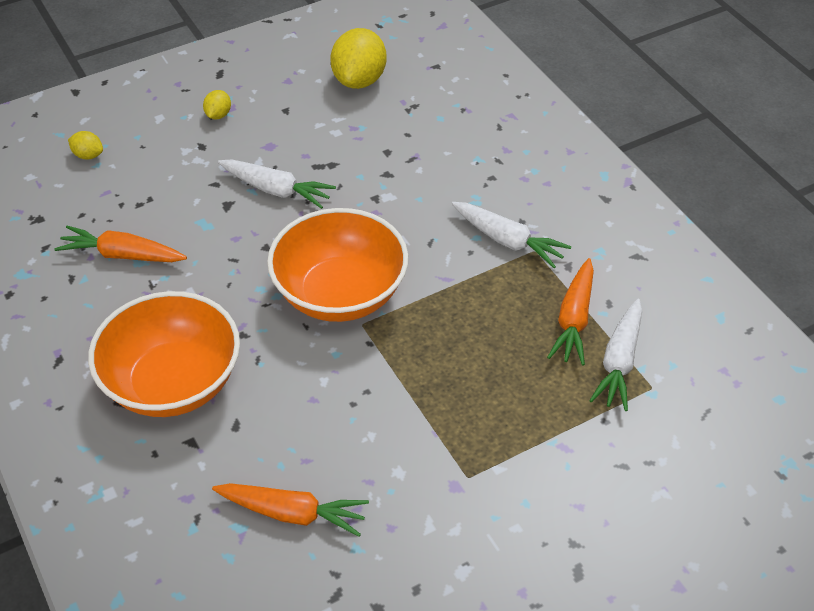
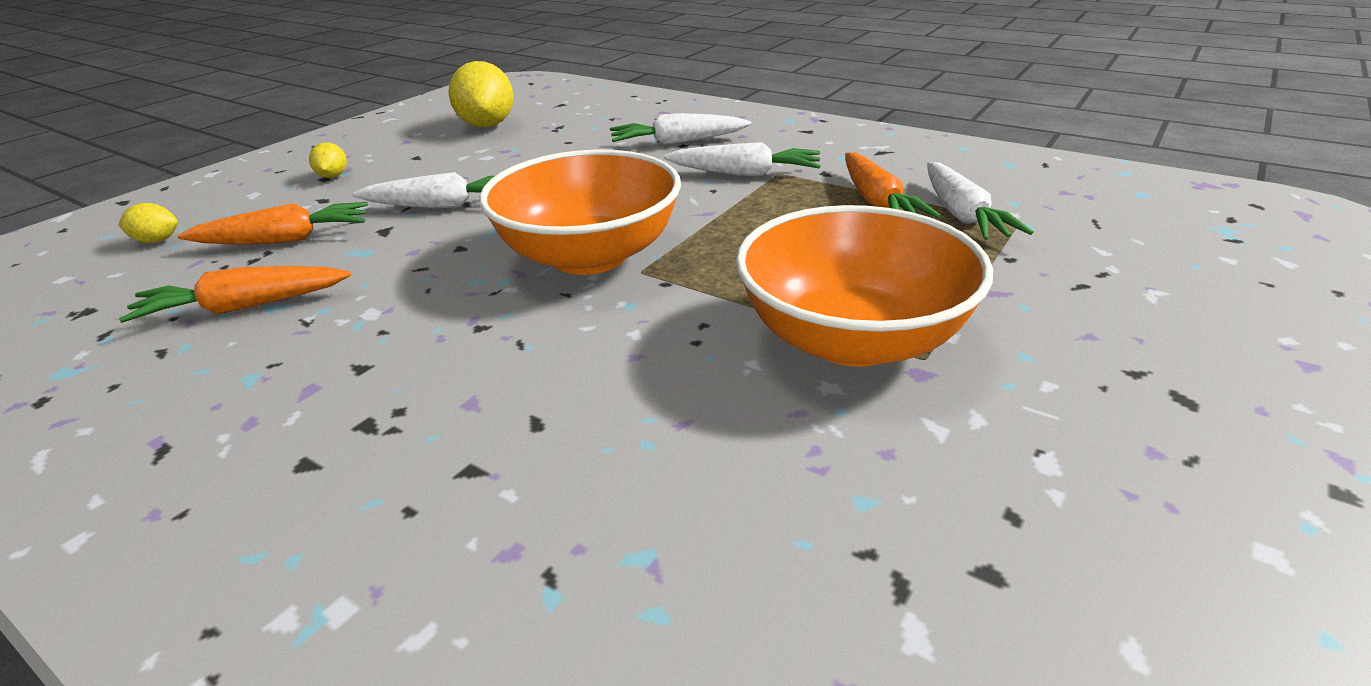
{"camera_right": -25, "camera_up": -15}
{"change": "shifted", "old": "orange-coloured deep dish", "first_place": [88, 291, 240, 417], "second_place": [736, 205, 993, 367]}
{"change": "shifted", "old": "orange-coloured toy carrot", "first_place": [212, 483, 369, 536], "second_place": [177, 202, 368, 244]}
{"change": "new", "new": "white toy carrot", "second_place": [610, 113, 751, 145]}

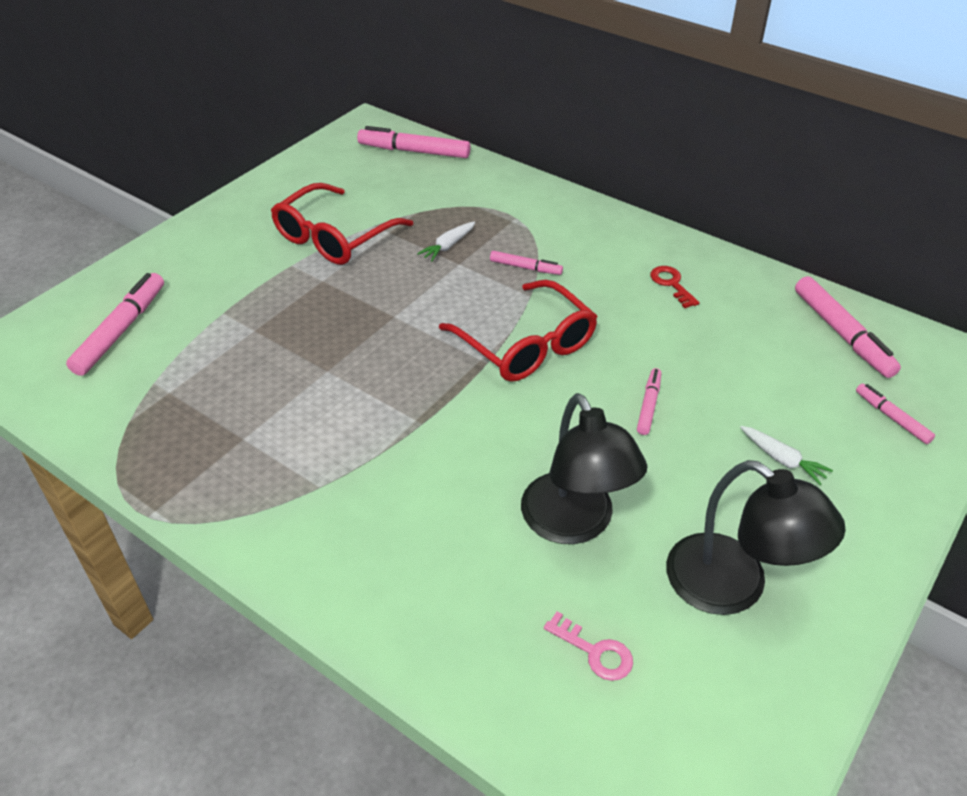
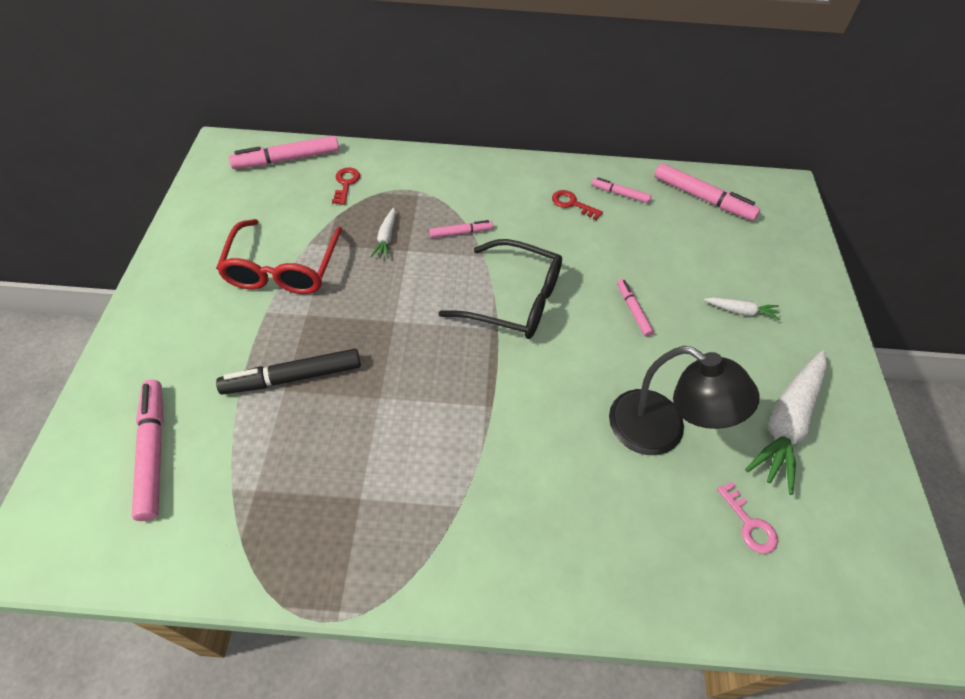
{"camera_right": -35, "camera_up": 10}
{"change": "repainted", "old": "red eyeglasses", "new": "jet-black eyeglasses", "first_place": [439, 280, 598, 382], "second_place": [439, 239, 562, 339]}
{"change": "rotated", "old": "rose-pink door key", "first_place": [544, 611, 633, 681], "second_place": [717, 482, 778, 554], "degrees": 60}
{"change": "swapped", "old": "jet-black reading lamp", "new": "white toy carrot", "first_place": [666, 460, 846, 615], "second_place": [745, 350, 827, 495]}
{"change": "shifted", "old": "rose-pink marker pen", "first_place": [856, 384, 935, 444], "second_place": [592, 178, 651, 203]}
{"change": "new", "new": "jet-black marker pen", "second_place": [216, 349, 361, 394]}
{"change": "new", "new": "red door key", "second_place": [332, 168, 360, 205]}

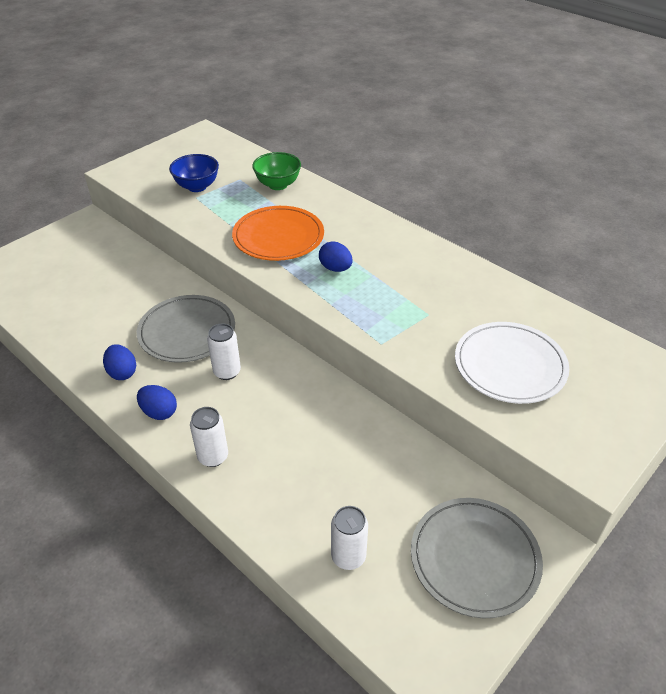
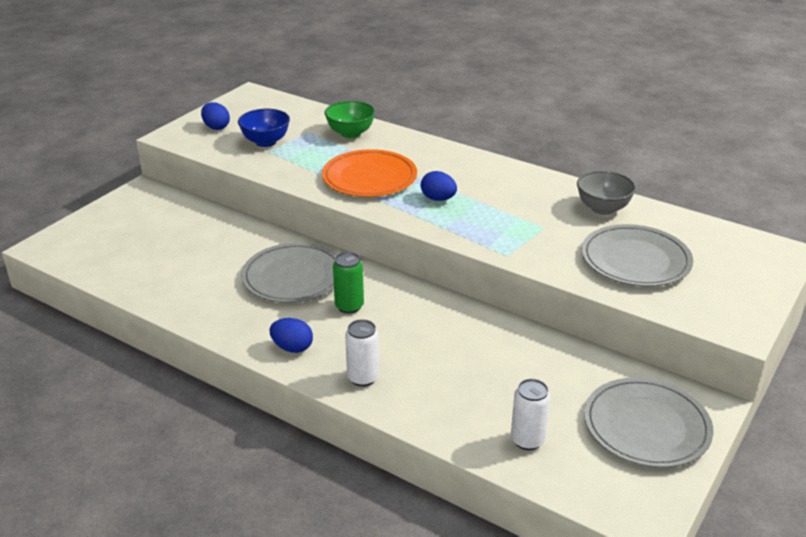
{"camera_right": -10, "camera_up": -10}
{"change": "shifted", "old": "royal blue toy egg", "first_place": [103, 344, 136, 380], "second_place": [201, 102, 230, 130]}
{"change": "repainted", "old": "white soda can", "new": "emerald soda can", "first_place": [207, 323, 241, 380], "second_place": [333, 252, 364, 314]}
{"change": "repainted", "old": "white dinner plate", "new": "grey dinner plate", "first_place": [455, 322, 569, 404], "second_place": [582, 224, 693, 287]}
{"change": "new", "new": "grey deep dish", "second_place": [577, 171, 636, 215]}

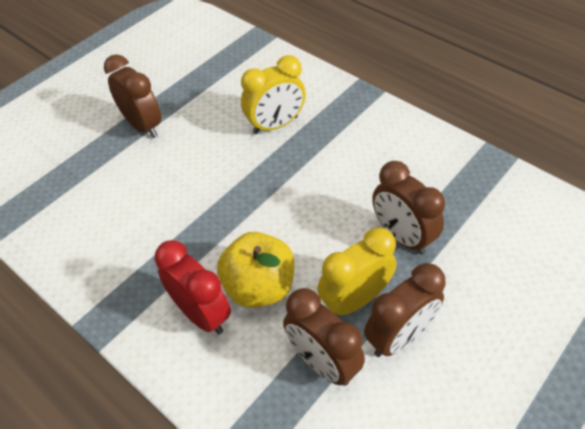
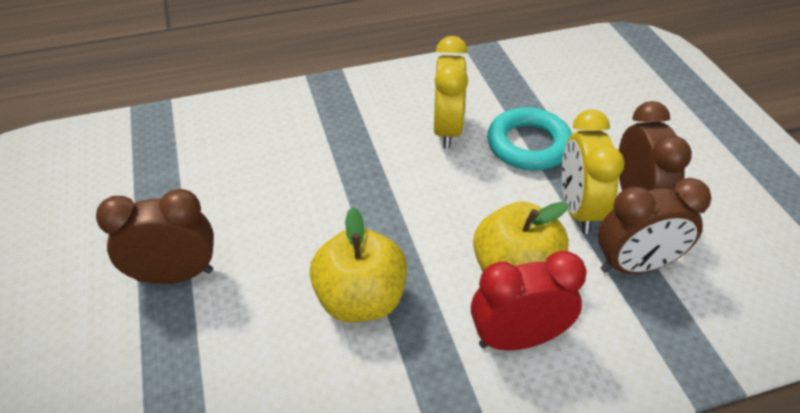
{"camera_right": -60, "camera_up": -5}
{"change": "shifted", "old": "yellow bedside clock", "first_place": [241, 55, 306, 134], "second_place": [434, 36, 468, 149]}
{"change": "swapped", "old": "brown bedside clock", "new": "teal torus", "first_place": [372, 161, 445, 255], "second_place": [487, 107, 572, 170]}
{"change": "new", "new": "yellow toy apple", "second_place": [309, 207, 407, 322]}

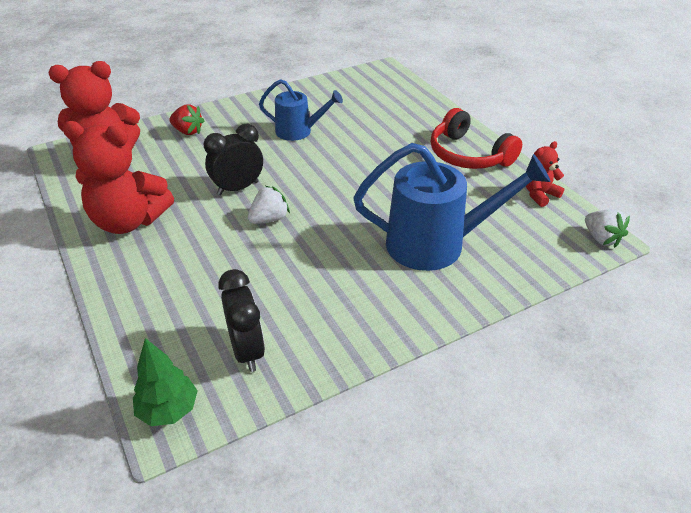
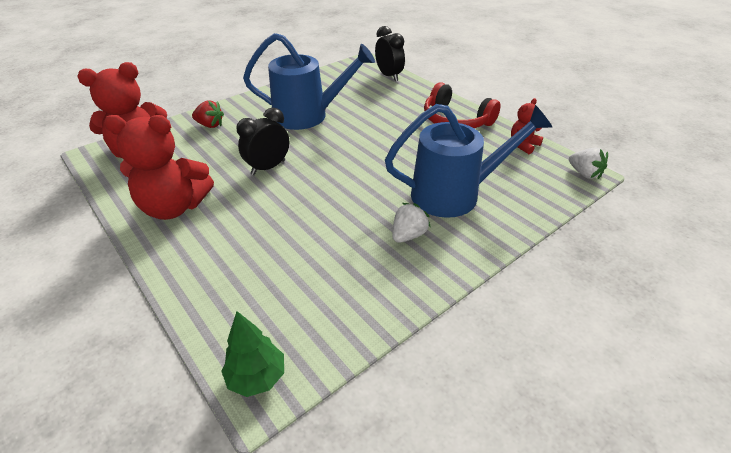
{"camera_right": -10, "camera_up": 0}
{"change": "shifted", "old": "jet-black bedside clock", "first_place": [218, 269, 265, 372], "second_place": [375, 26, 405, 81]}
{"change": "shifted", "old": "white strawberry", "first_place": [248, 186, 290, 224], "second_place": [392, 203, 431, 243]}
{"change": "scaled", "old": "royal blue watering pot", "first_place": [259, 79, 343, 141], "second_place": [243, 33, 375, 130], "factor": 1.72}

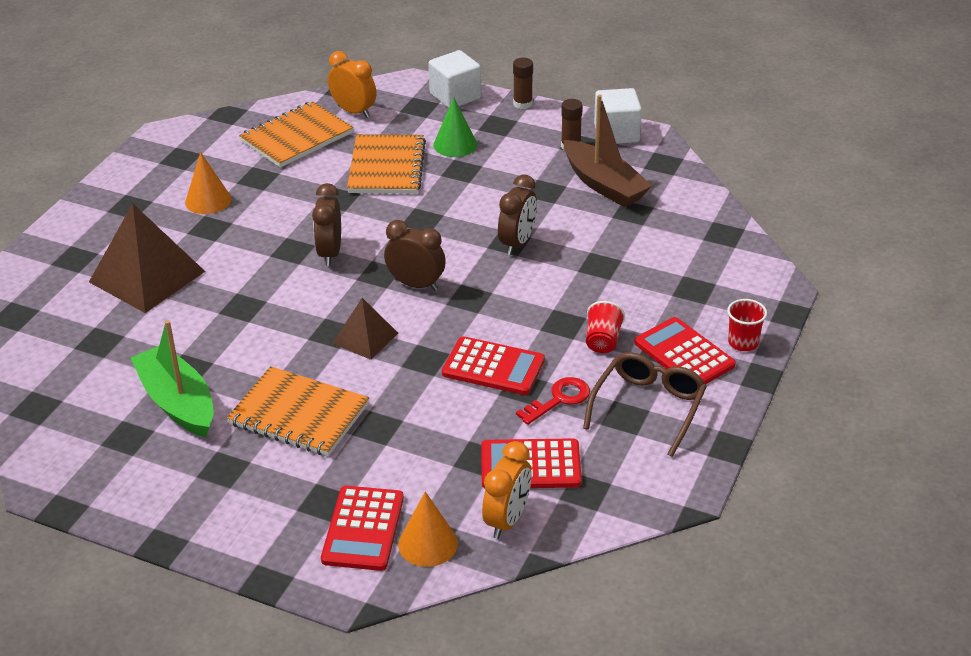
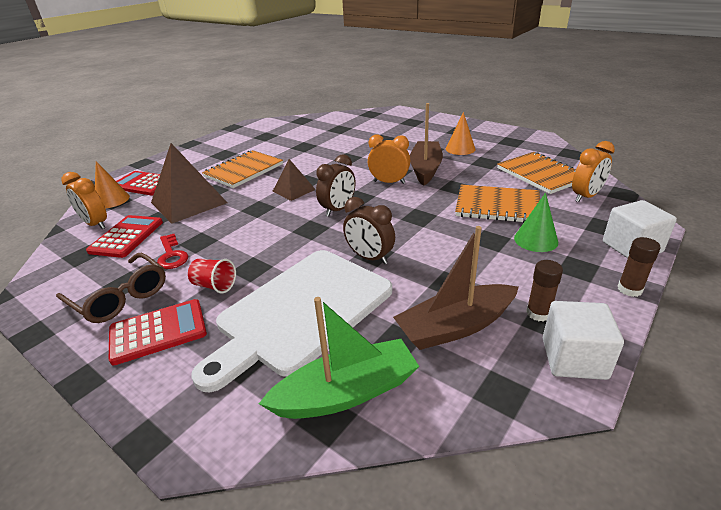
{"camera_right": 105, "camera_up": -5}
{"change": "shifted", "old": "brown solid pyramid", "first_place": [89, 204, 205, 313], "second_place": [151, 143, 227, 224]}
{"change": "shifted", "old": "emerald sailboat", "first_place": [131, 320, 213, 438], "second_place": [259, 297, 419, 419]}
{"change": "repainted", "old": "brown bedside clock", "new": "orange-coloured bedside clock", "first_place": [312, 183, 341, 266], "second_place": [368, 134, 410, 184]}
{"change": "gone", "old": "red adding machine", "first_place": [442, 336, 545, 395]}
{"change": "gone", "old": "red tumbler", "first_place": [727, 299, 767, 351]}
{"change": "new", "new": "white chopping board", "second_place": [191, 250, 392, 392]}
{"change": "new", "new": "brown sailboat", "second_place": [410, 103, 443, 186]}

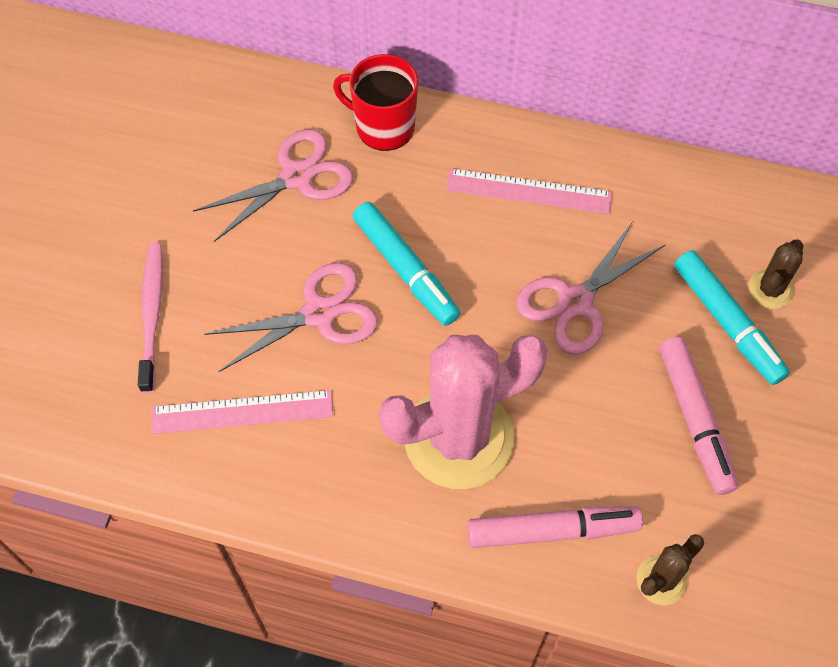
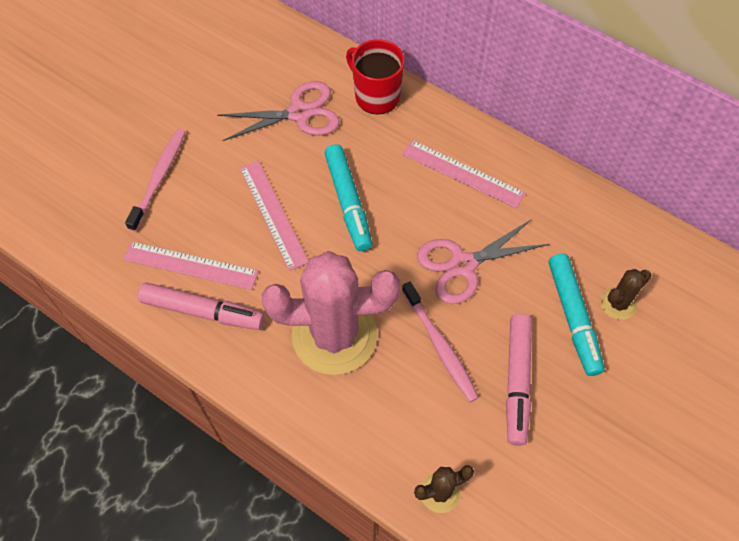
{"camera_right": 20, "camera_up": 0}
{"change": "swapped", "old": "rose-pink scissors", "new": "rose-pink straightedge", "first_place": [204, 263, 378, 372], "second_place": [240, 161, 308, 271]}
{"change": "shifted", "old": "rose-pink marker pen", "first_place": [467, 506, 643, 548], "second_place": [138, 282, 265, 330]}
{"change": "new", "new": "rose-pink toothbrush", "second_place": [402, 282, 479, 402]}

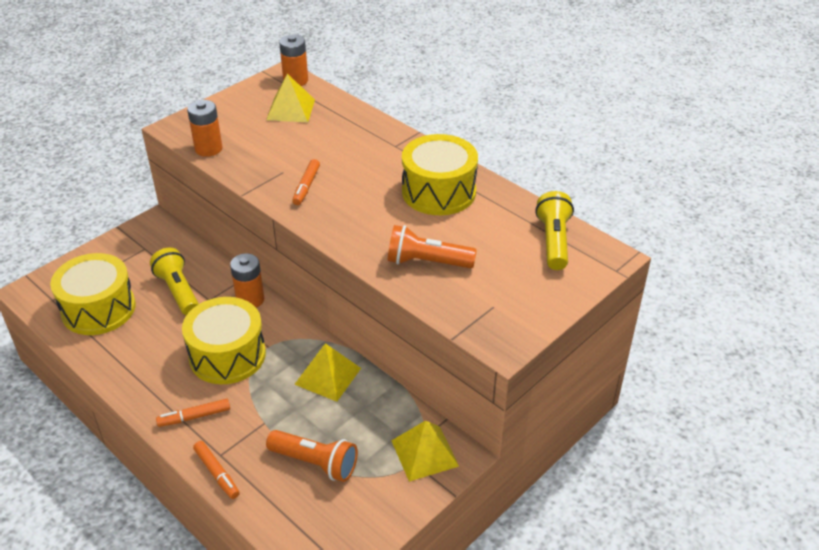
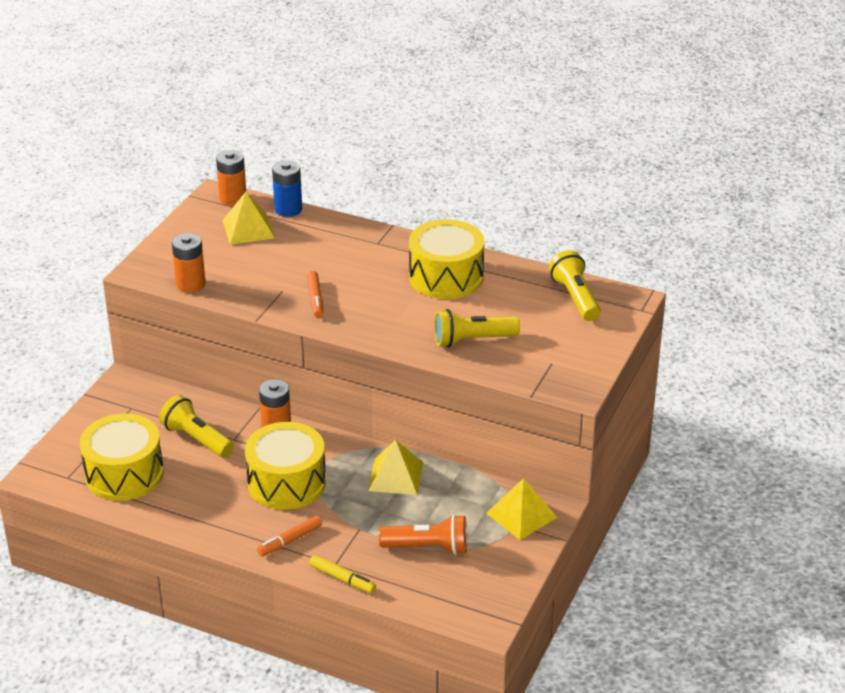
{"camera_right": -20, "camera_up": -5}
{"change": "repainted", "old": "orange-coloured marker pen", "new": "yellow marker pen", "first_place": [193, 441, 240, 499], "second_place": [309, 555, 376, 593]}
{"change": "repainted", "old": "orange-coloured flashlight", "new": "yellow flashlight", "first_place": [388, 225, 477, 268], "second_place": [434, 309, 520, 347]}
{"change": "new", "new": "royal blue battery", "second_place": [272, 161, 302, 217]}

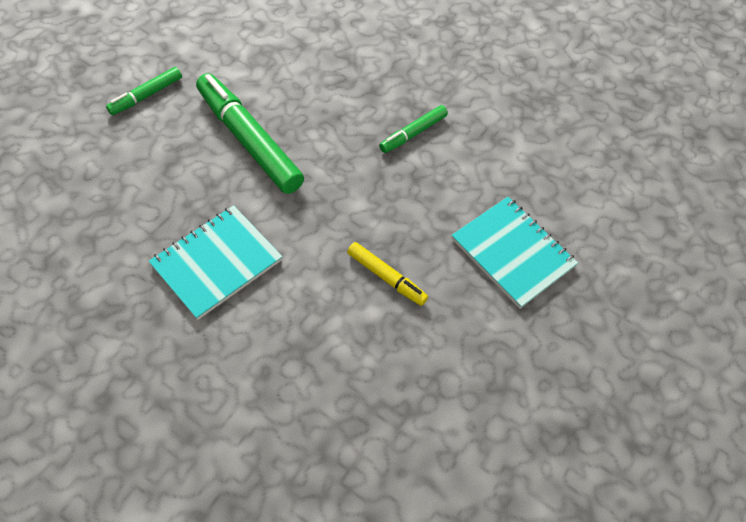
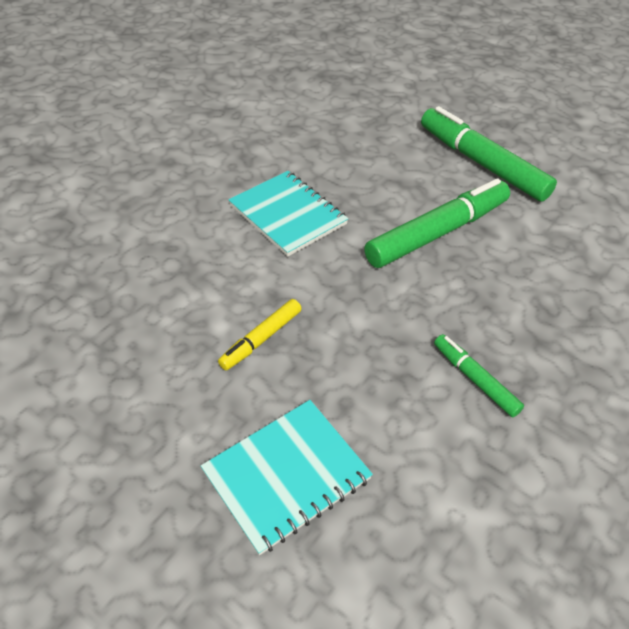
{"camera_right": 95, "camera_up": -10}
{"change": "scaled", "old": "emerald marker pen", "first_place": [106, 67, 182, 115], "second_place": [421, 106, 557, 202], "factor": 1.95}

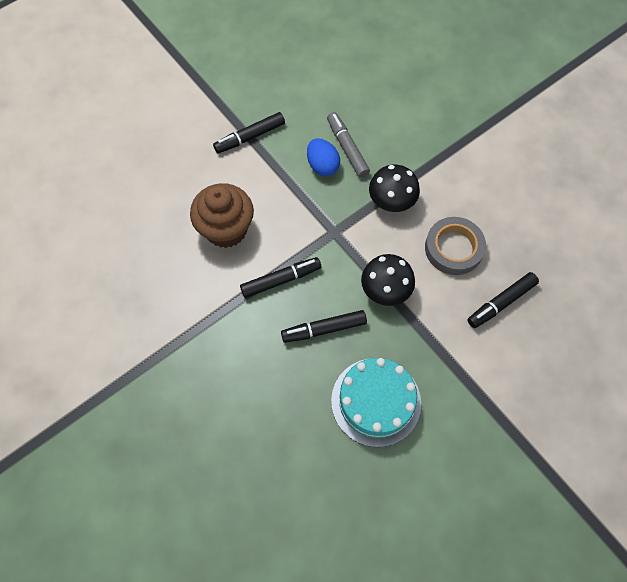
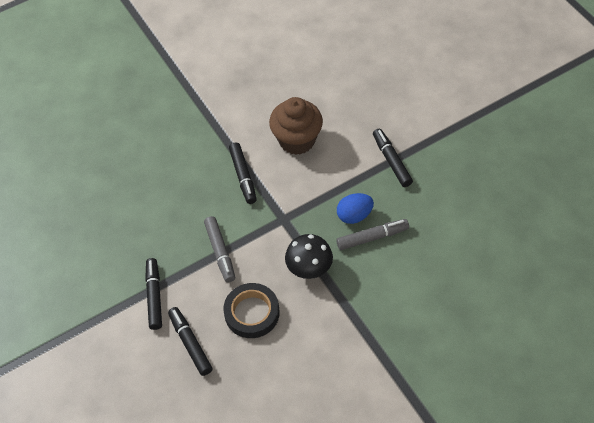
{"camera_right": 100, "camera_up": -10}
{"change": "shifted", "old": "jet-black marker pen", "first_place": [281, 310, 367, 343], "second_place": [145, 258, 162, 330]}
{"change": "gone", "old": "teal cake", "first_place": [331, 358, 421, 447]}
{"change": "swapped", "old": "jet-black fungus", "new": "grey marker pen", "first_place": [361, 254, 415, 306], "second_place": [204, 216, 235, 283]}
{"change": "repainted", "old": "grey roll of tape", "new": "jet-black roll of tape", "first_place": [425, 217, 486, 275], "second_place": [223, 283, 280, 338]}

